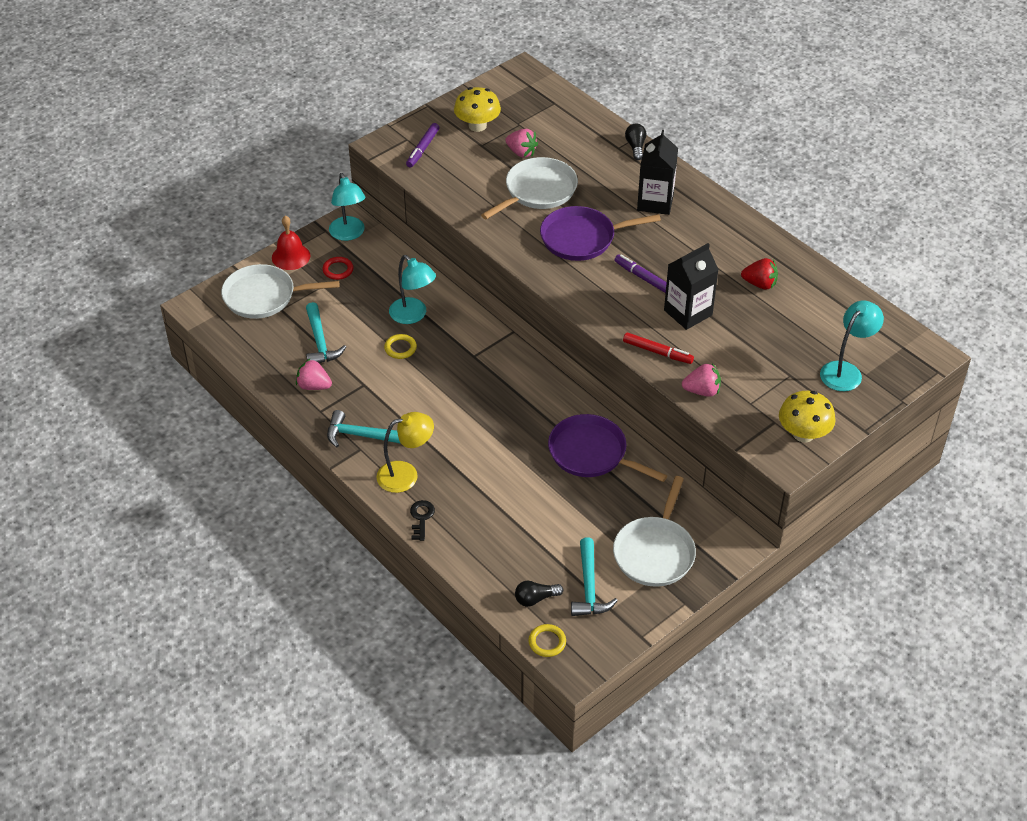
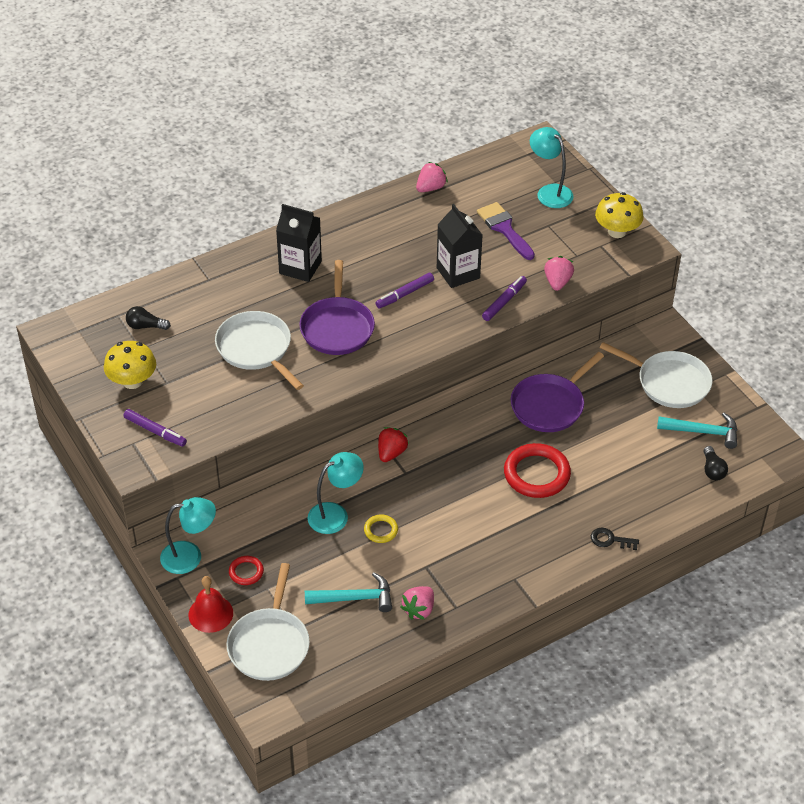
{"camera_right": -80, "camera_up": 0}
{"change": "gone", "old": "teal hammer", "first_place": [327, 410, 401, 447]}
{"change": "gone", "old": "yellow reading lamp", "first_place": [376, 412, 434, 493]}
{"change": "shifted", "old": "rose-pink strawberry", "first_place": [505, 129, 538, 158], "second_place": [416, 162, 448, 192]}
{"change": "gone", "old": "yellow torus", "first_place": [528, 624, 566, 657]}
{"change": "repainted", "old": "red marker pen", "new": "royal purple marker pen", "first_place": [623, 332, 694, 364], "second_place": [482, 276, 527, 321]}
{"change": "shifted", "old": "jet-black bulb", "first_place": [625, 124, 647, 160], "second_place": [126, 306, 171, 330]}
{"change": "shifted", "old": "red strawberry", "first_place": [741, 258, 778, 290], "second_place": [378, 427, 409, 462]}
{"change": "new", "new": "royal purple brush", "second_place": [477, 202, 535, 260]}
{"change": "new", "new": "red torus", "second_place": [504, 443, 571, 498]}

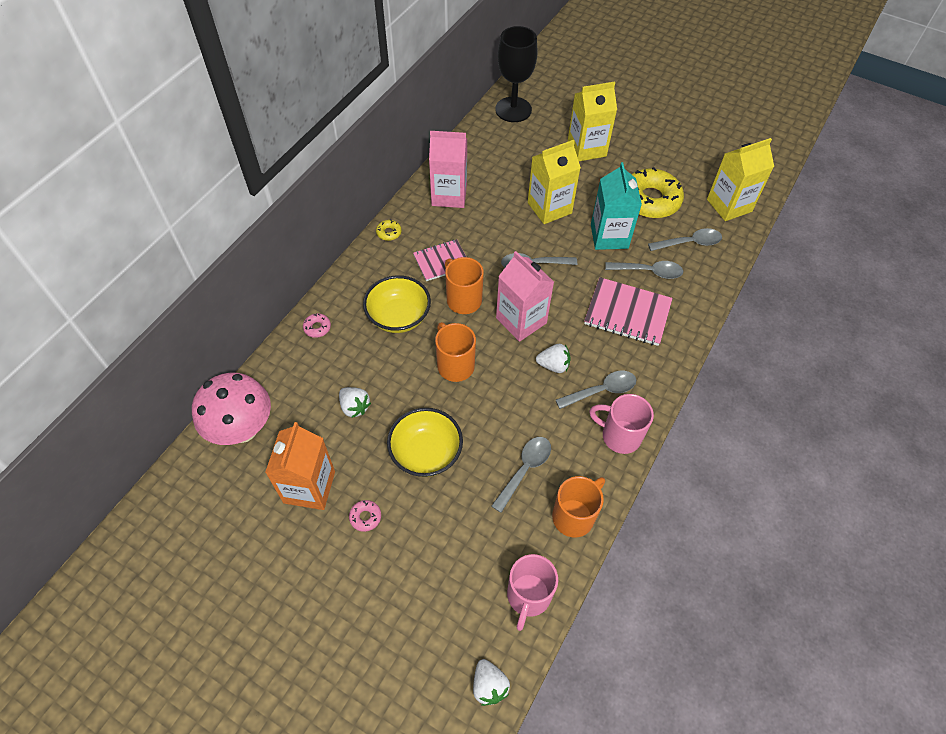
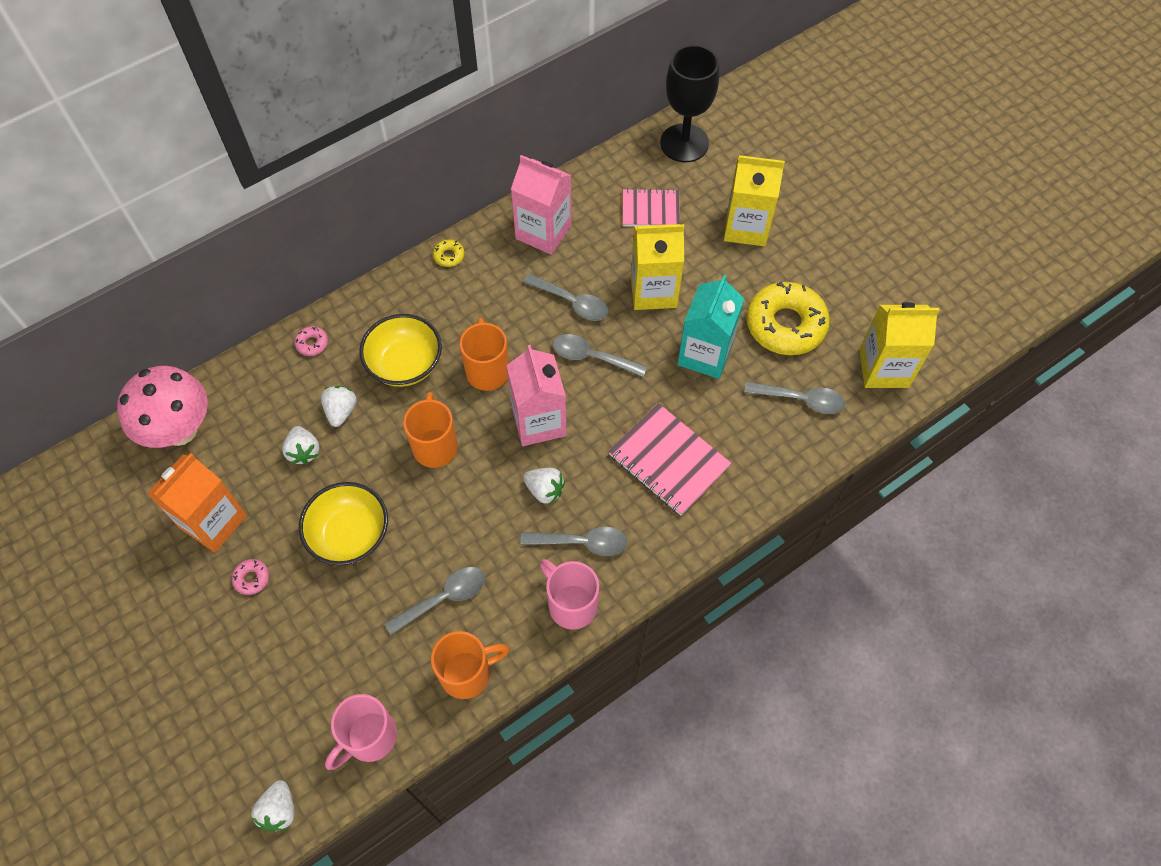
{"camera_right": 25, "camera_up": 5}
{"change": "shifted", "old": "rose-pink exercise book", "first_place": [413, 239, 466, 281], "second_place": [623, 188, 680, 227]}
{"change": "shifted", "old": "grey tablespoon", "first_place": [605, 261, 683, 279], "second_place": [523, 273, 608, 321]}
{"change": "new", "new": "white strawberry", "second_place": [321, 386, 357, 427]}

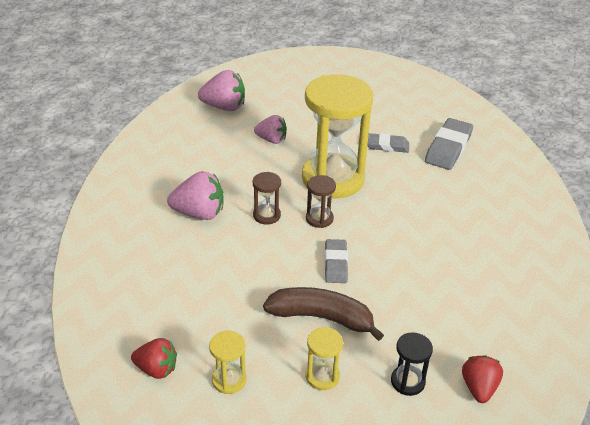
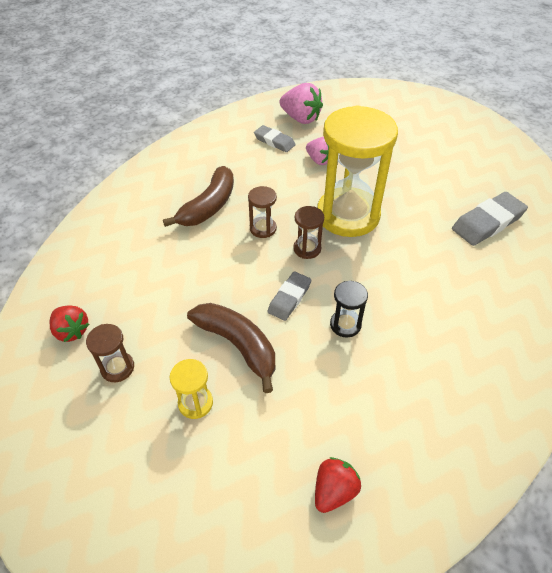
{"camera_right": 30, "camera_up": 10}
{"change": "swapped", "old": "rose-pink strawberry", "new": "brown toy banana", "first_place": [167, 171, 224, 220], "second_place": [163, 166, 234, 227]}
{"change": "repainted", "old": "yellow sand timer", "new": "brown sand timer", "first_place": [209, 331, 247, 394], "second_place": [86, 324, 134, 382]}
{"change": "shifted", "old": "grey eraser", "first_place": [367, 133, 409, 153], "second_place": [254, 125, 296, 152]}
{"change": "shifted", "old": "jet-black sand timer", "first_place": [391, 332, 433, 396], "second_place": [330, 280, 368, 338]}

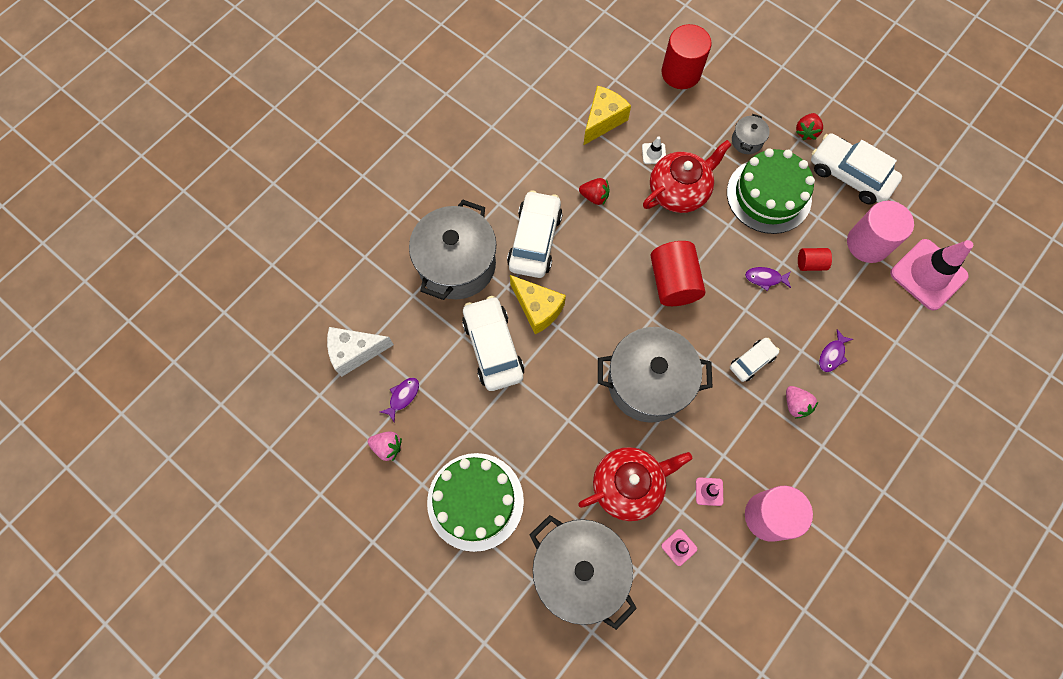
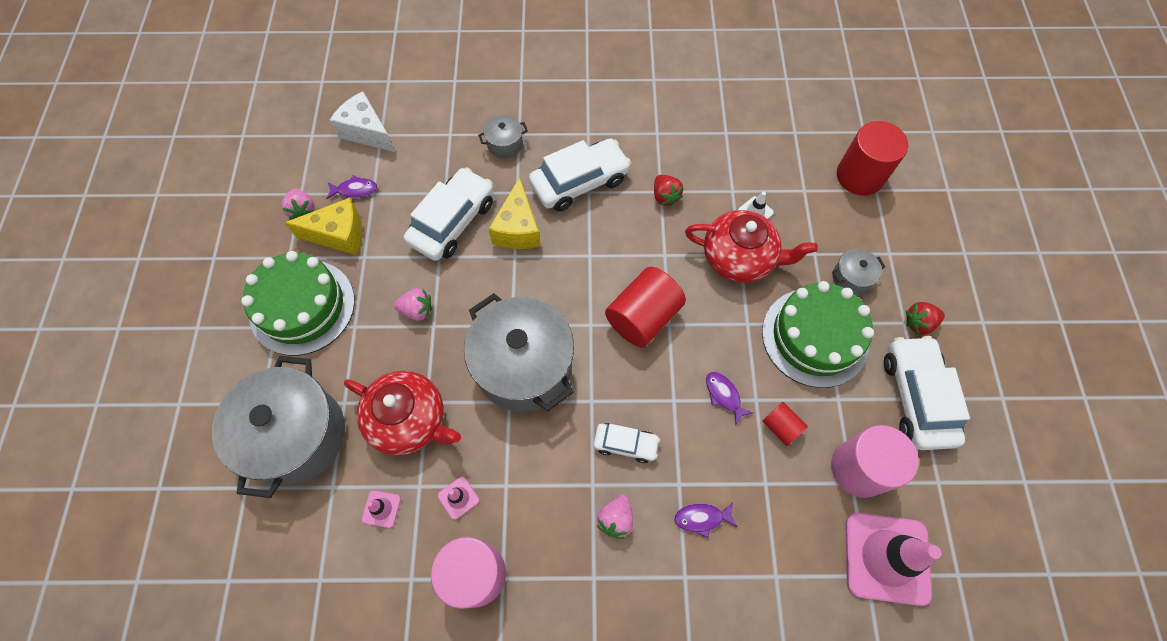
{"camera_right": 50, "camera_up": -5}
{"change": "scaled", "old": "grey stockpot", "first_place": [409, 199, 496, 300], "second_place": [478, 115, 528, 158], "factor": 0.43}
{"change": "shifted", "old": "yellow cheese wedge", "first_place": [584, 86, 631, 145], "second_place": [285, 198, 362, 255]}
{"change": "new", "new": "rose-pink strawberry", "second_place": [394, 288, 432, 321]}

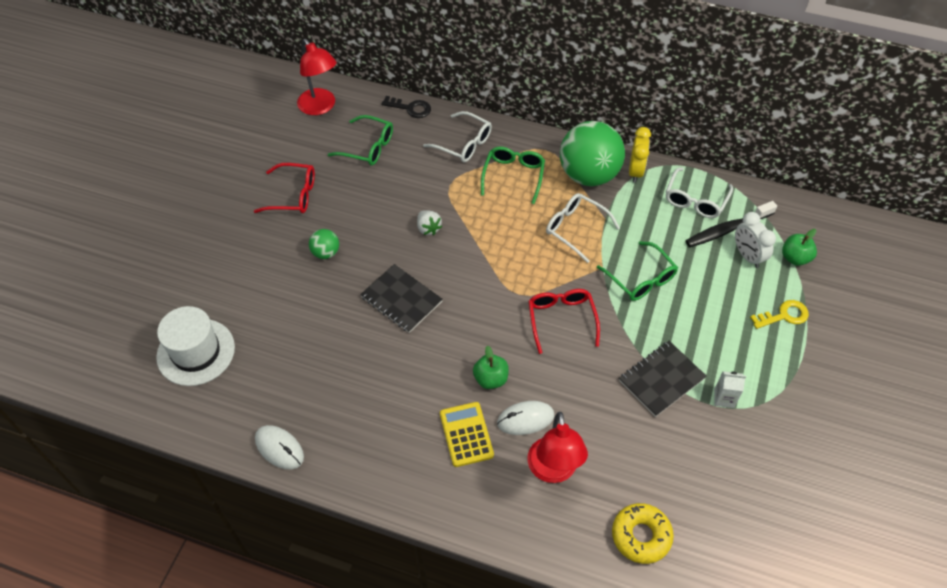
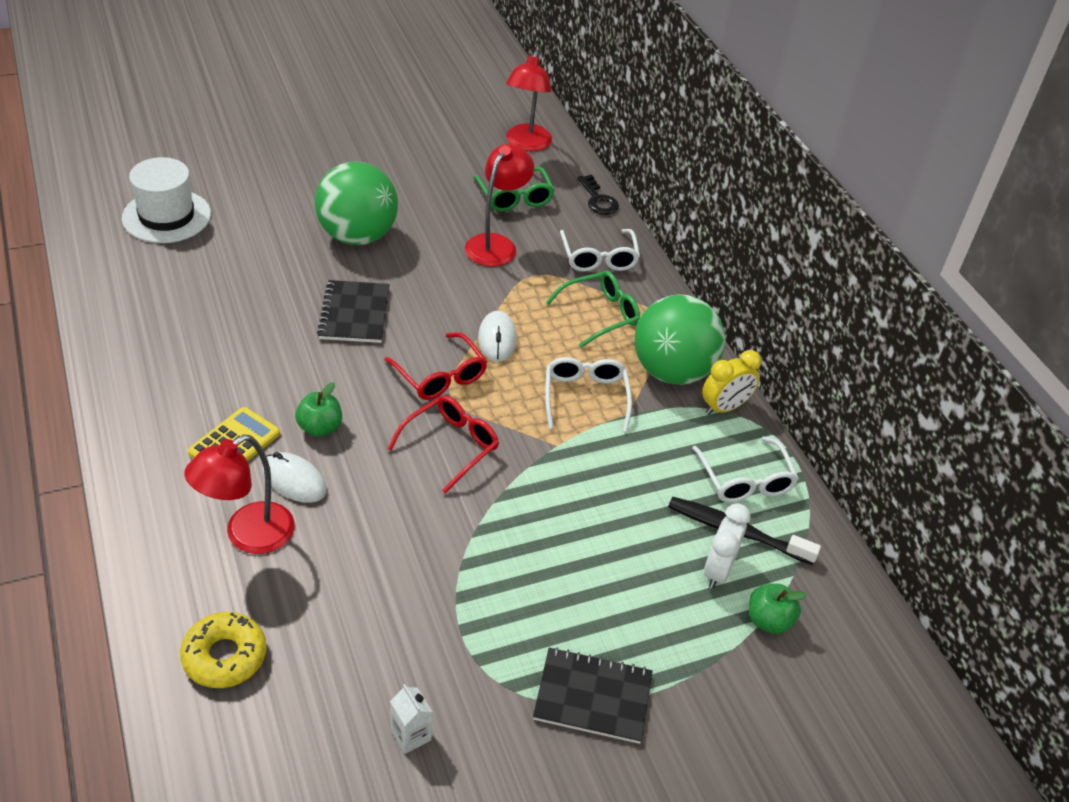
{"camera_right": 45, "camera_up": -10}
{"change": "shifted", "old": "red eyeglasses", "first_place": [254, 163, 315, 213], "second_place": [384, 332, 488, 400]}
{"change": "shifted", "old": "white computer mouse", "first_place": [255, 425, 304, 469], "second_place": [478, 311, 517, 362]}
{"change": "scaled", "old": "emerald play ball", "first_place": [309, 229, 339, 259], "second_place": [315, 162, 398, 245], "factor": 2.25}
{"change": "gone", "old": "white strawberry", "first_place": [417, 210, 442, 235]}
{"change": "gone", "old": "emerald eyeglasses", "first_place": [597, 241, 678, 301]}
{"change": "shifted", "old": "jet-black exercise book", "first_place": [619, 341, 707, 417], "second_place": [533, 647, 653, 744]}
{"change": "rotated", "old": "white eyeglasses", "first_place": [666, 167, 733, 218], "second_place": [692, 436, 799, 503], "degrees": -90}
{"change": "shifted", "old": "white carton", "first_place": [714, 371, 746, 408], "second_place": [390, 684, 433, 754]}
{"change": "gone", "old": "yellow door key", "first_place": [750, 300, 809, 329]}
{"change": "new", "new": "red reading lamp", "second_place": [465, 144, 534, 267]}

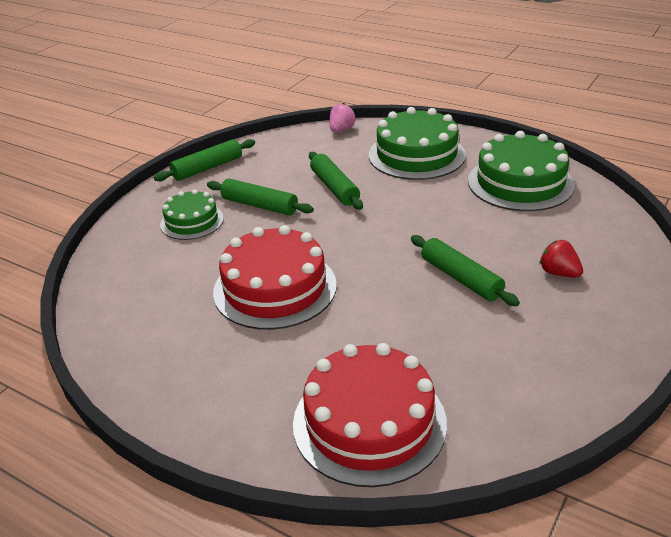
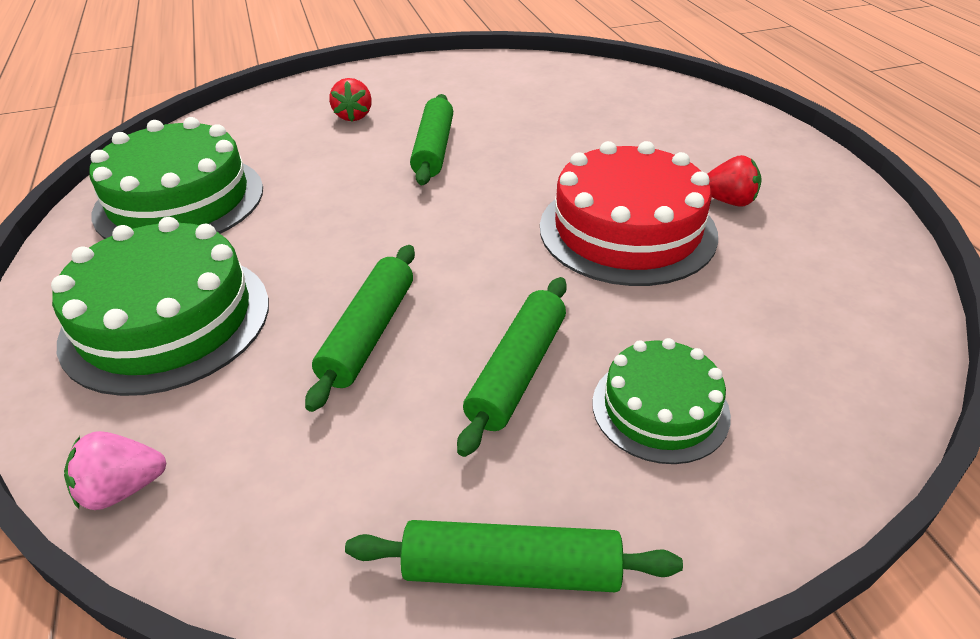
{"camera_right": -140, "camera_up": 5}
{"change": "rotated", "old": "emerald rolling pin", "first_place": [207, 179, 314, 216], "second_place": [457, 277, 567, 457], "degrees": 45}
{"change": "gone", "old": "red cake", "first_place": [293, 343, 447, 487]}
{"change": "new", "new": "red strawberry", "second_place": [707, 155, 762, 207]}

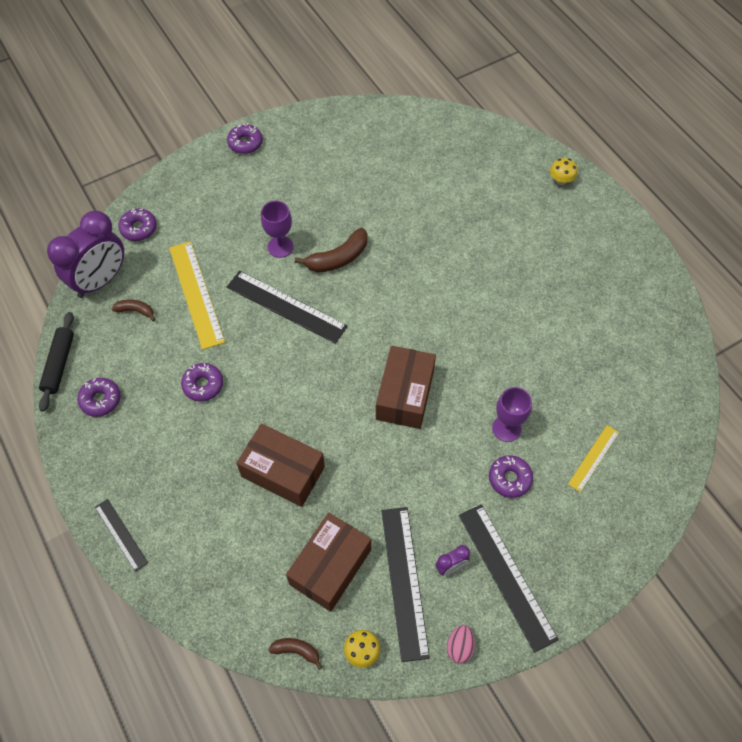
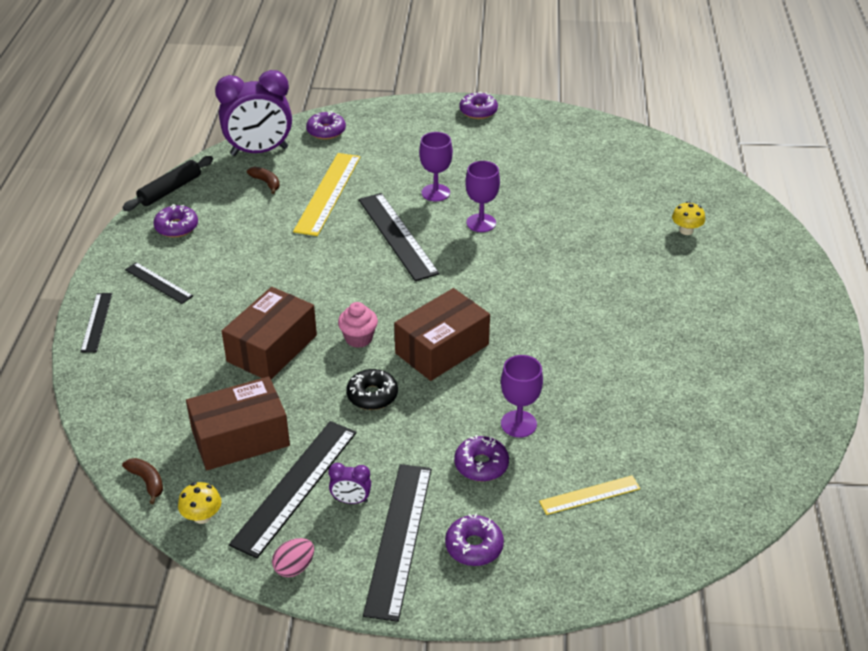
{"camera_right": 35, "camera_up": -20}
{"change": "shifted", "old": "royal purple doughnut", "first_place": [181, 363, 223, 401], "second_place": [445, 514, 504, 566]}
{"change": "rotated", "old": "brown package", "first_place": [236, 423, 325, 507], "second_place": [221, 287, 317, 379], "degrees": 60}
{"change": "swapped", "old": "brown toy banana", "new": "royal purple goblet", "first_place": [295, 228, 368, 272], "second_place": [465, 161, 500, 232]}
{"change": "shifted", "old": "yellow fungus", "first_place": [550, 158, 577, 185], "second_place": [672, 201, 705, 235]}
{"change": "new", "new": "jet-black straightedge", "second_place": [125, 262, 193, 304]}
{"change": "new", "new": "rose-pink muffin", "second_place": [338, 302, 378, 348]}
{"change": "new", "new": "jet-black doughnut", "second_place": [346, 369, 398, 410]}

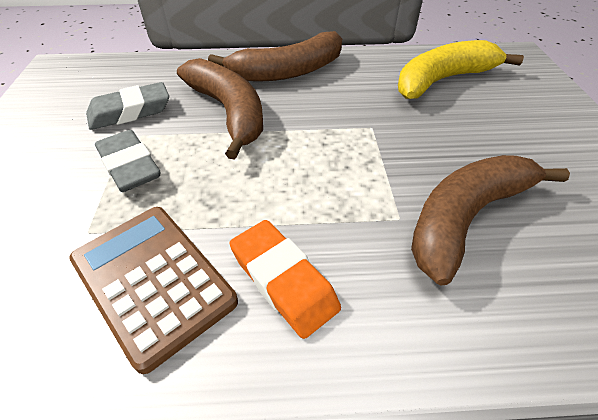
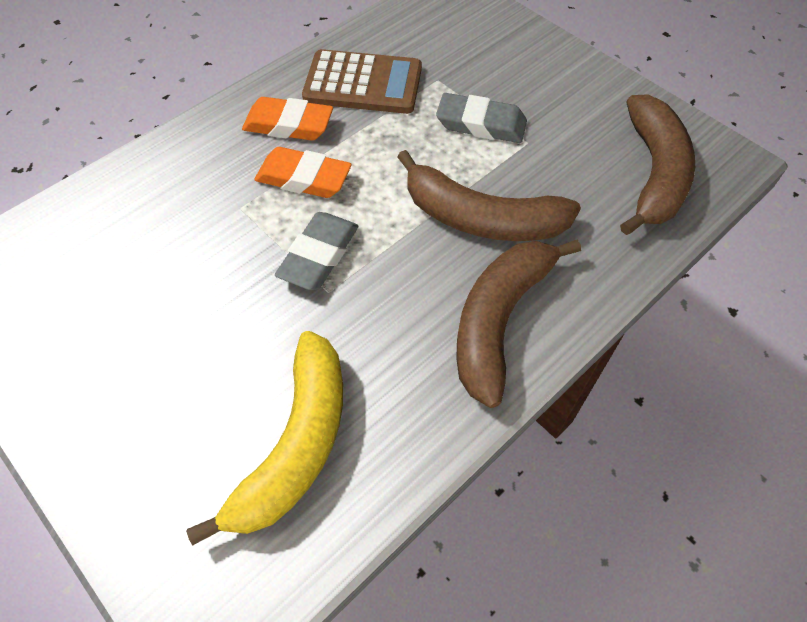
{"camera_right": 140, "camera_up": 10}
{"change": "shifted", "old": "grey eraser", "first_place": [86, 82, 169, 130], "second_place": [275, 212, 358, 290]}
{"change": "shifted", "old": "brown toy banana", "first_place": [411, 155, 570, 286], "second_place": [620, 94, 695, 235]}
{"change": "new", "new": "orange-coloured eraser", "second_place": [254, 147, 352, 198]}

